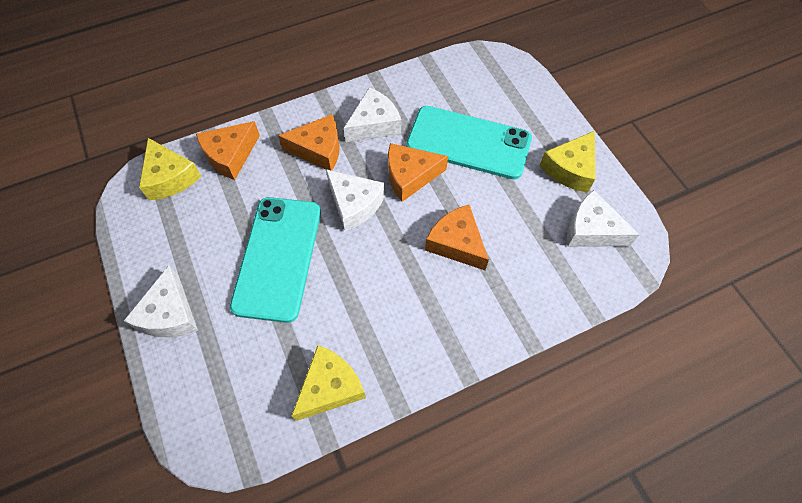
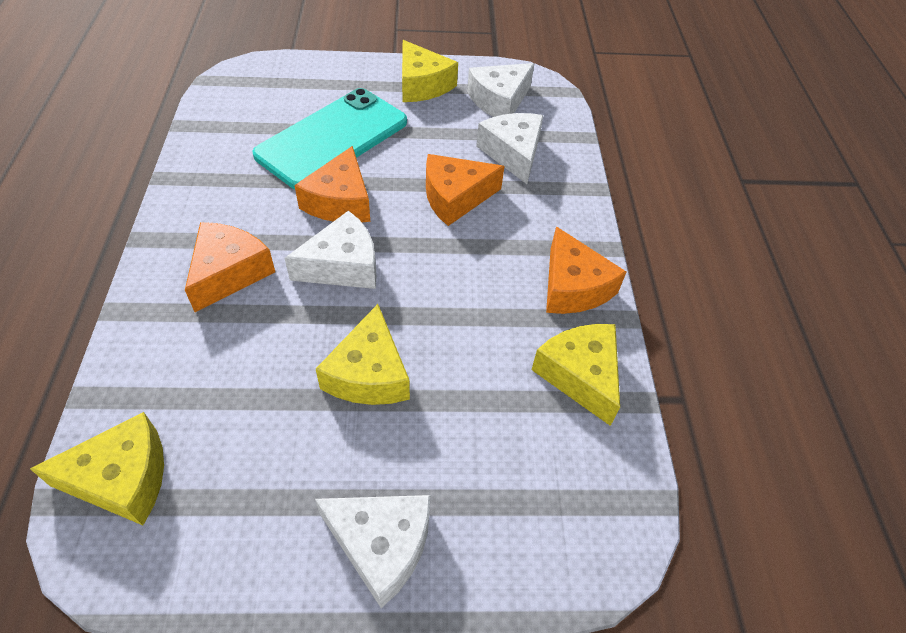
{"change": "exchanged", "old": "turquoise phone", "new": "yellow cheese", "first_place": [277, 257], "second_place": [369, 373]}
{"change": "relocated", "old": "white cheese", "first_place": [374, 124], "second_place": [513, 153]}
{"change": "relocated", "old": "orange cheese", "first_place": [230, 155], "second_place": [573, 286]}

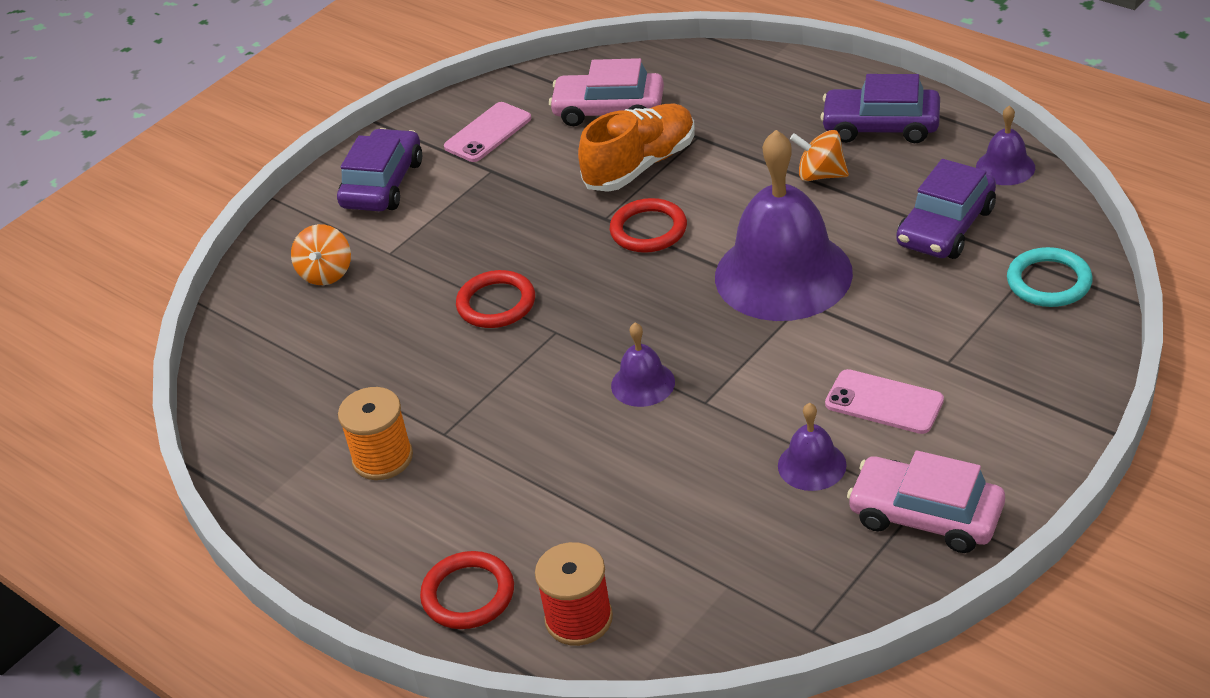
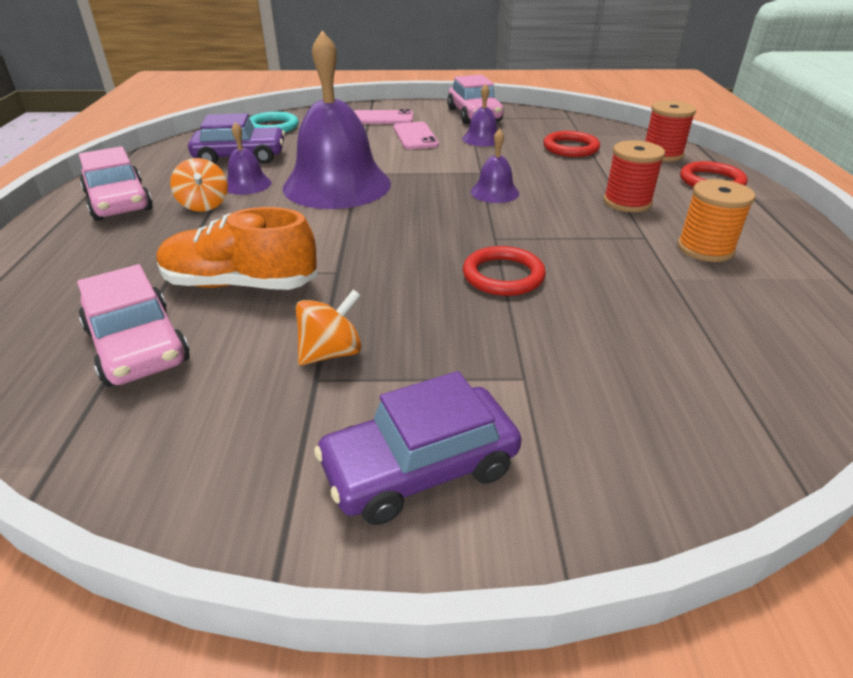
{"change": "colour", "old": "purple car", "new": "pink car", "first_place": [881, 126], "second_place": [119, 202]}
{"change": "relocated", "old": "purple bell", "first_place": [1005, 167], "second_place": [247, 184]}
{"change": "relocated", "old": "orange spinning top", "first_place": [326, 273], "second_place": [331, 353]}
{"change": "relocated", "old": "pink phone", "first_place": [488, 133], "second_place": [382, 118]}
{"change": "relocated", "old": "red ring", "first_place": [648, 230], "second_place": [570, 148]}
{"change": "appeared", "new": "red spool", "second_place": [627, 202]}

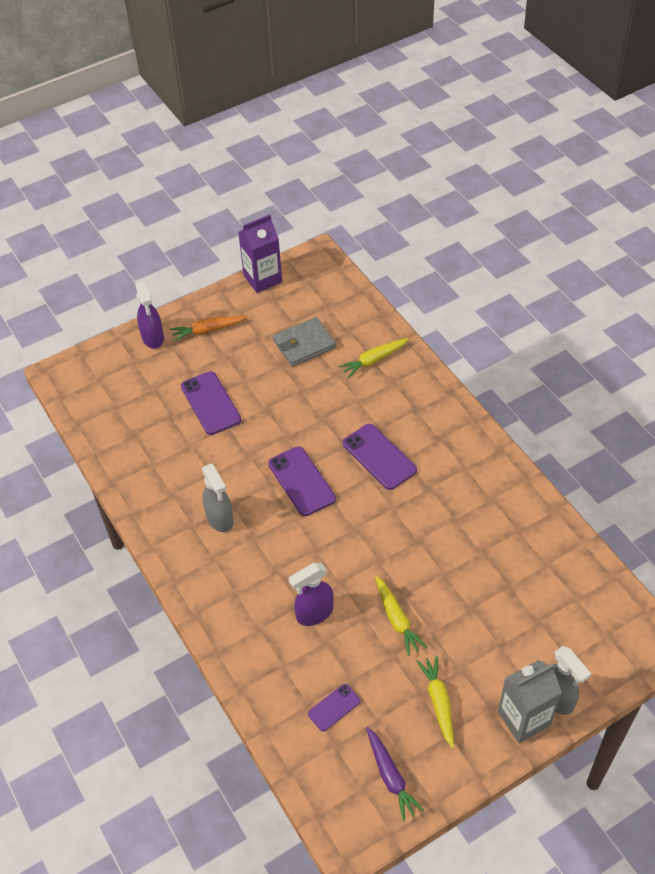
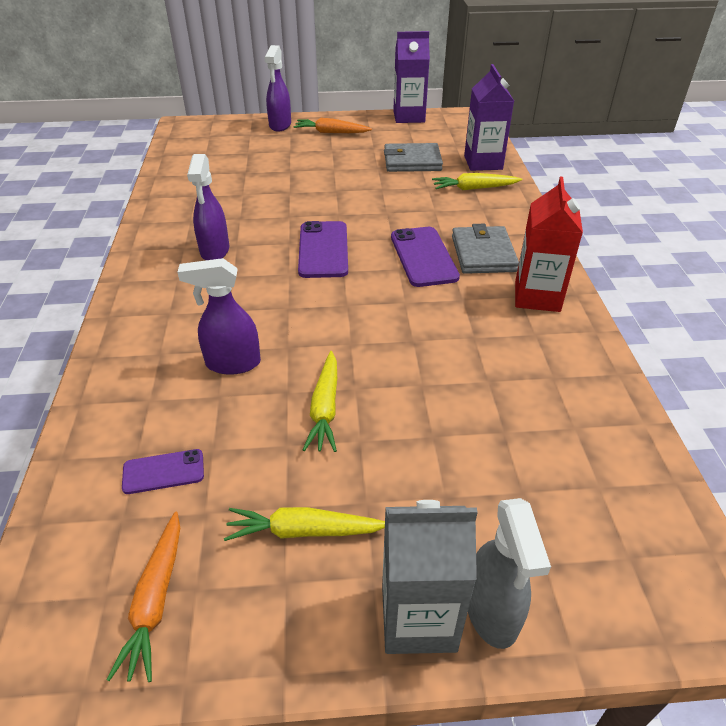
{"change": "colour", "old": "purple carrot", "new": "orange carrot", "first_place": [390, 777], "second_place": [155, 601]}
{"change": "colour", "old": "grey spray bottle", "new": "purple spray bottle", "first_place": [220, 519], "second_place": [215, 251]}
{"change": "spun", "old": "yellow carrot", "first_place": [438, 702], "second_place": [304, 531], "degrees": -105}
{"change": "appeared", "new": "grey wallet", "second_place": [483, 254]}
{"change": "appeared", "new": "purple carton", "second_place": [483, 162]}
{"change": "appeared", "new": "red carton", "second_place": [537, 296]}
{"change": "missing", "old": "purple phone", "first_place": [211, 403]}

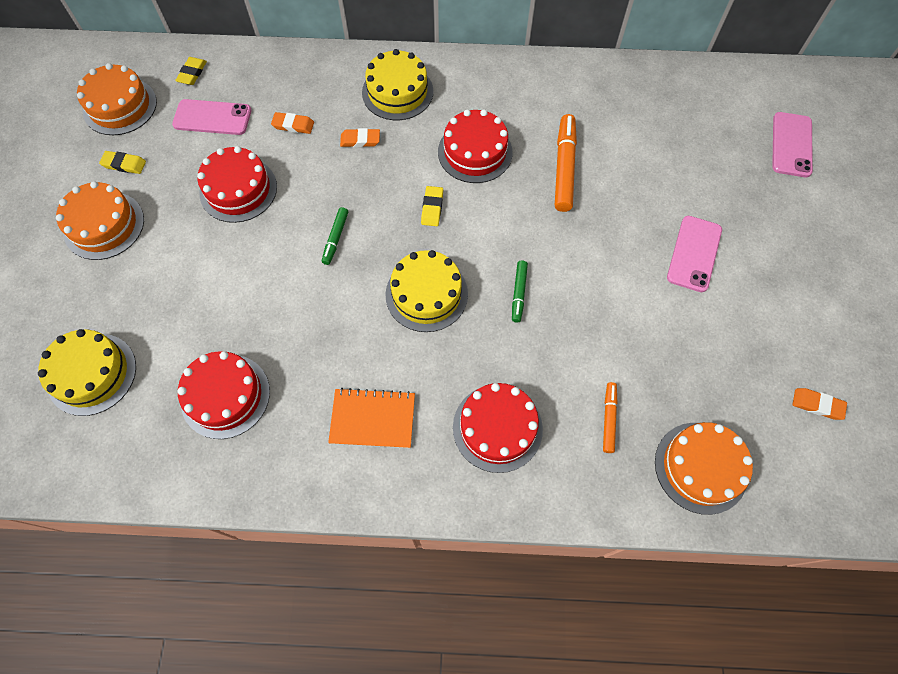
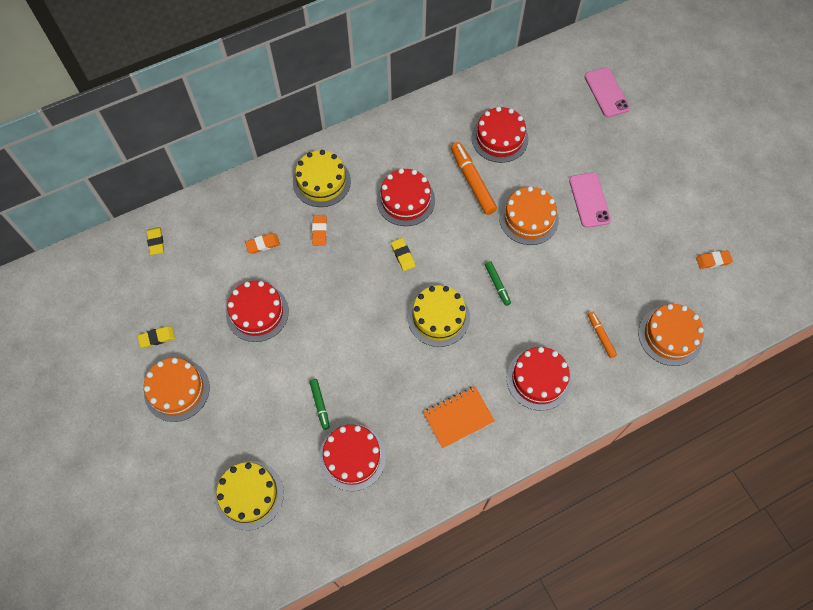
{"change": "relocated", "old": "green marker", "first_place": [335, 238], "second_place": [320, 405]}
{"change": "spun", "old": "orange eraser", "first_place": [360, 140], "second_place": [319, 231], "degrees": -60}
{"change": "appeared", "new": "red cake", "second_place": [499, 138]}
{"change": "relocated", "old": "orange cake", "first_place": [120, 106], "second_place": [528, 218]}
{"change": "missing", "old": "pink phone", "first_place": [212, 117]}

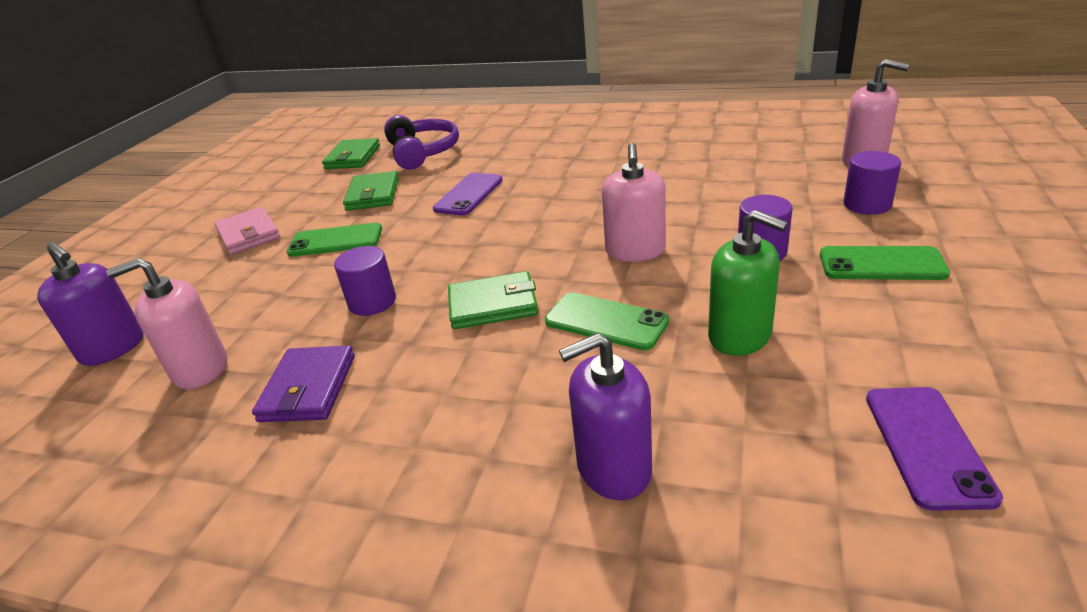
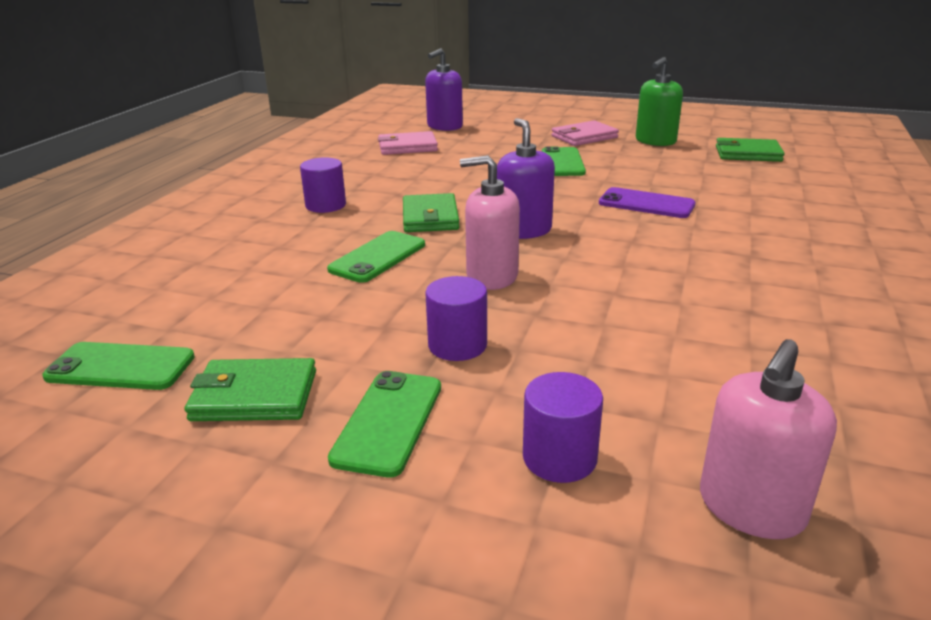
{"change": "colour", "old": "purple phone", "new": "green phone", "first_place": [927, 445], "second_place": [121, 367]}
{"change": "relocated", "old": "green wallet", "first_place": [373, 195], "second_place": [254, 395]}
{"change": "relocated", "old": "purple cylinder", "first_place": [372, 302], "second_place": [326, 205]}
{"change": "exchanged", "old": "pink soap dispenser", "new": "pink wallet", "first_place": [200, 369], "second_place": [407, 147]}
{"change": "relocated", "old": "purple soap dispenser", "first_place": [613, 468], "second_place": [523, 230]}
{"change": "relocated", "old": "green soap dispenser", "first_place": [740, 336], "second_place": [655, 141]}
{"change": "missing", "old": "purple wallet", "first_place": [308, 388]}
{"change": "missing", "old": "purple headphones", "first_place": [422, 152]}

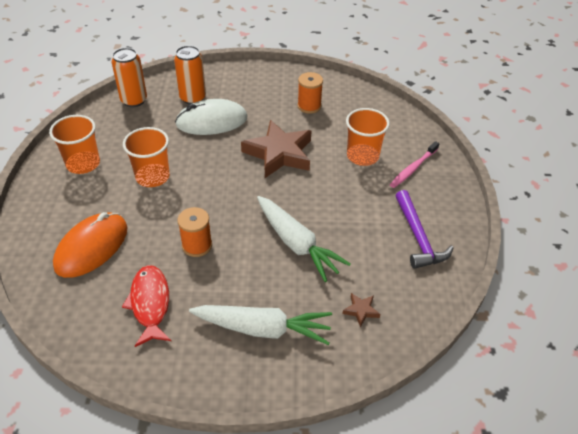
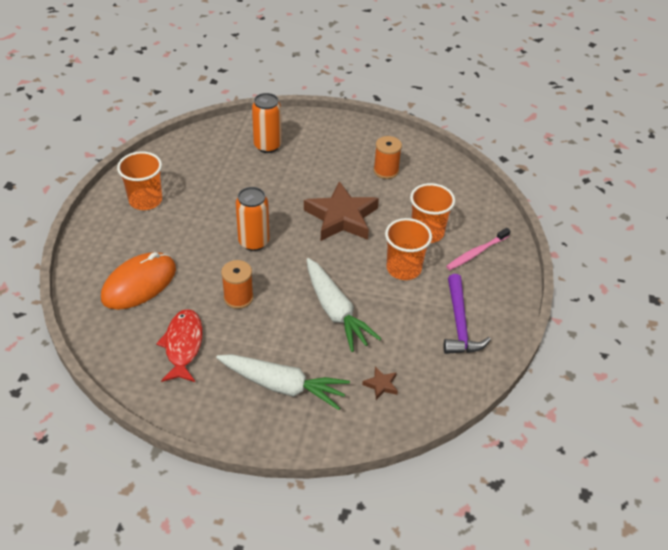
{"change": "relocated", "old": "orange can", "first_place": [134, 100], "second_place": [254, 242]}
{"change": "relocated", "old": "orange cup", "first_place": [152, 177], "second_place": [403, 268]}
{"change": "missing", "old": "white mouse", "first_place": [212, 121]}

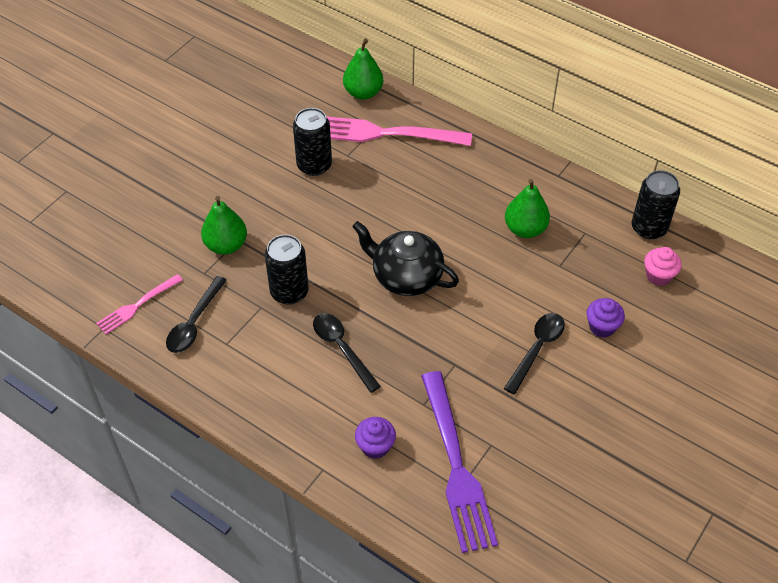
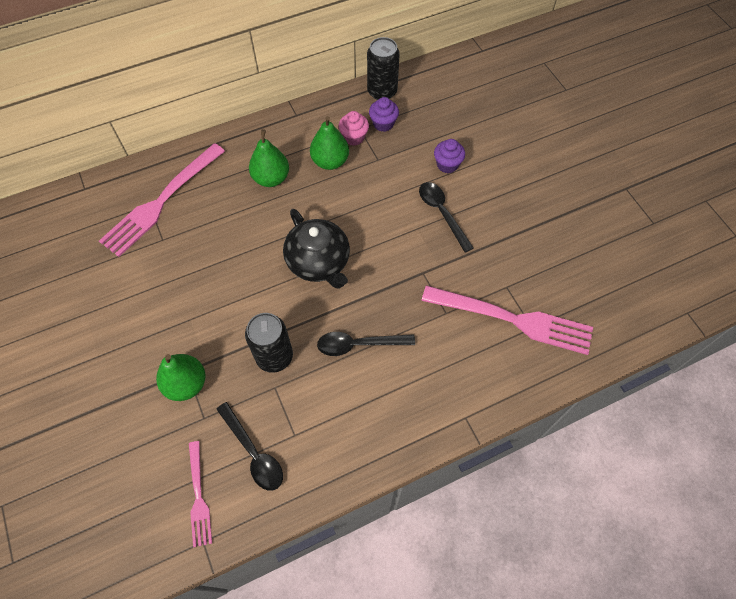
{"change": "relocated", "old": "green pear", "first_place": [363, 93], "second_place": [271, 178]}
{"change": "spun", "old": "black teapot", "first_place": [406, 276], "second_place": [319, 262], "degrees": -90}
{"change": "relocated", "old": "pink cupcake", "first_place": [658, 276], "second_place": [354, 137]}
{"change": "relocated", "old": "purple cupcake", "first_place": [375, 446], "second_place": [383, 124]}
{"change": "colour", "old": "purple fork", "new": "pink fork", "first_place": [456, 466], "second_place": [512, 319]}
{"change": "missing", "old": "black can", "first_place": [314, 165]}

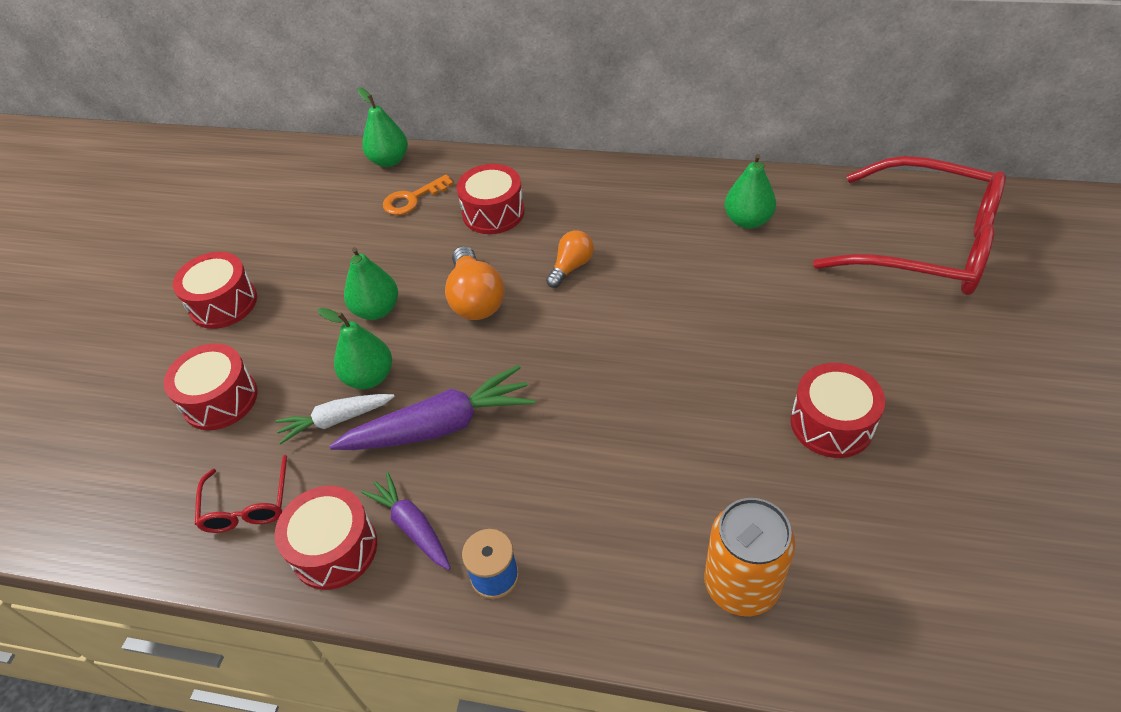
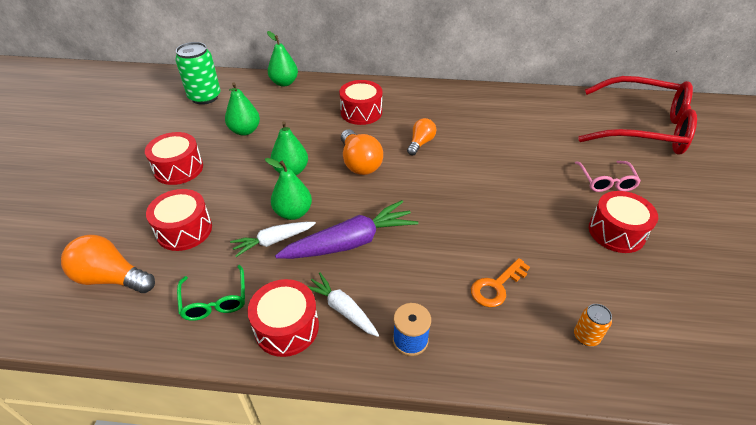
{"change": "appeared", "new": "orange light bulb", "second_place": [111, 278]}
{"change": "appeared", "new": "green can", "second_place": [205, 97]}
{"change": "colour", "old": "red glasses", "new": "green glasses", "first_place": [247, 505], "second_place": [215, 300]}
{"change": "relocated", "old": "green pear", "first_place": [747, 221], "second_place": [245, 131]}
{"change": "colour", "old": "purple carrot", "new": "white carrot", "first_place": [412, 526], "second_place": [342, 309]}
{"change": "relocated", "old": "orange key", "first_place": [412, 199], "second_place": [496, 286]}
{"change": "size", "old": "orange can", "first_place": [741, 584], "second_place": [586, 336], "factor": 0.5}
{"change": "appeared", "new": "pink glasses", "second_place": [606, 181]}

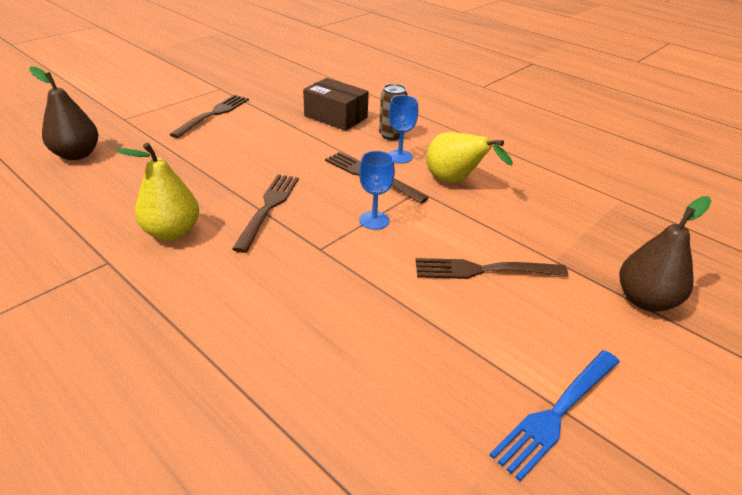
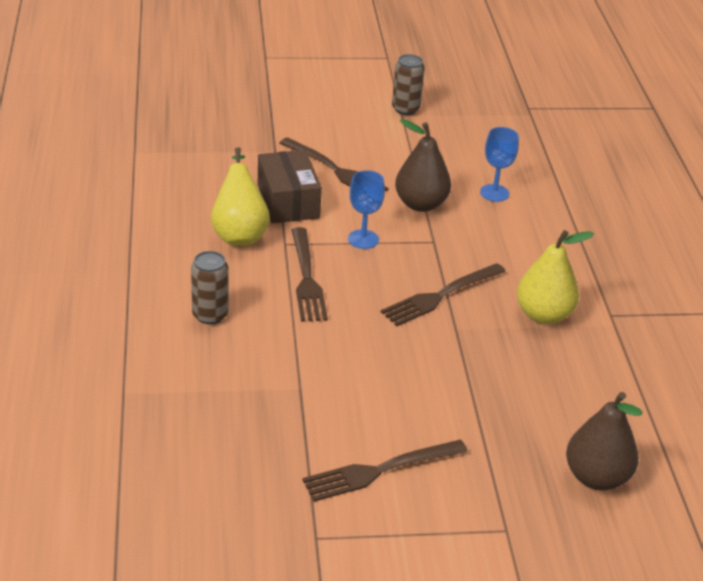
{"change": "relocated", "old": "brown box", "first_place": [335, 117], "second_place": [288, 201]}
{"change": "exchanged", "old": "blue fork", "new": "brown can", "first_place": [557, 413], "second_place": [405, 109]}
{"change": "relocated", "old": "brown pear", "first_place": [645, 300], "second_place": [420, 204]}
{"change": "relocated", "old": "blue goblet", "first_place": [399, 157], "second_place": [494, 193]}

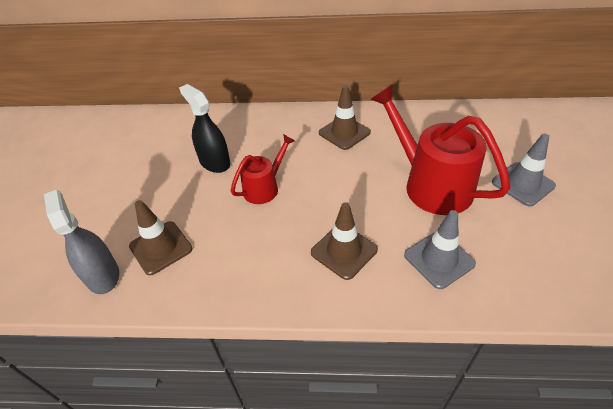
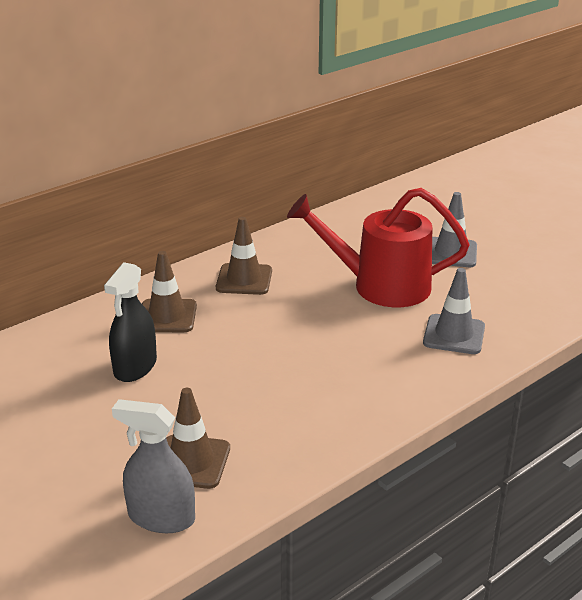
{"change": "spun", "old": "black spray bottle", "first_place": [214, 162], "second_place": [135, 367], "degrees": -75}
{"change": "relocated", "old": "brown traffic cone", "first_place": [344, 251], "second_place": [167, 316]}
{"change": "missing", "old": "red watering can", "first_place": [264, 187]}

